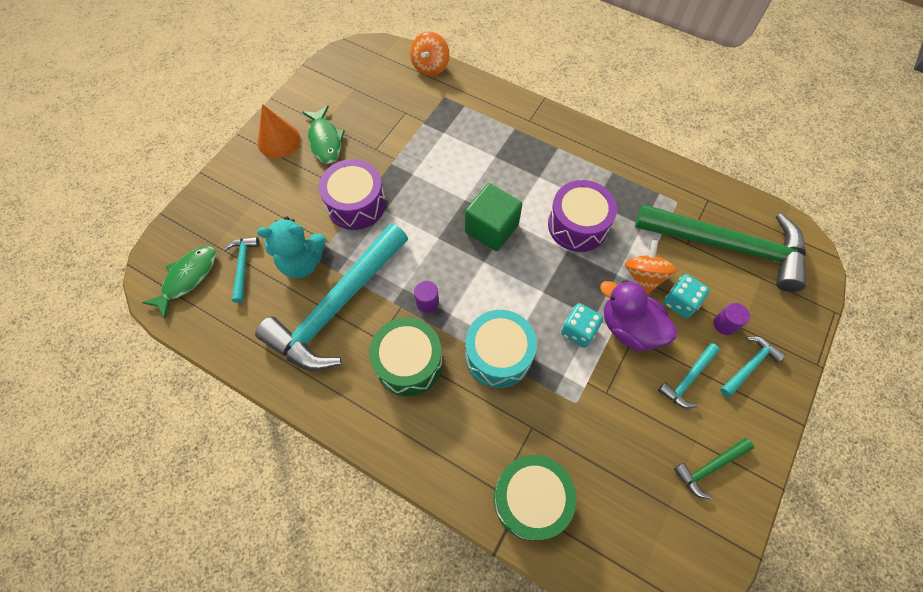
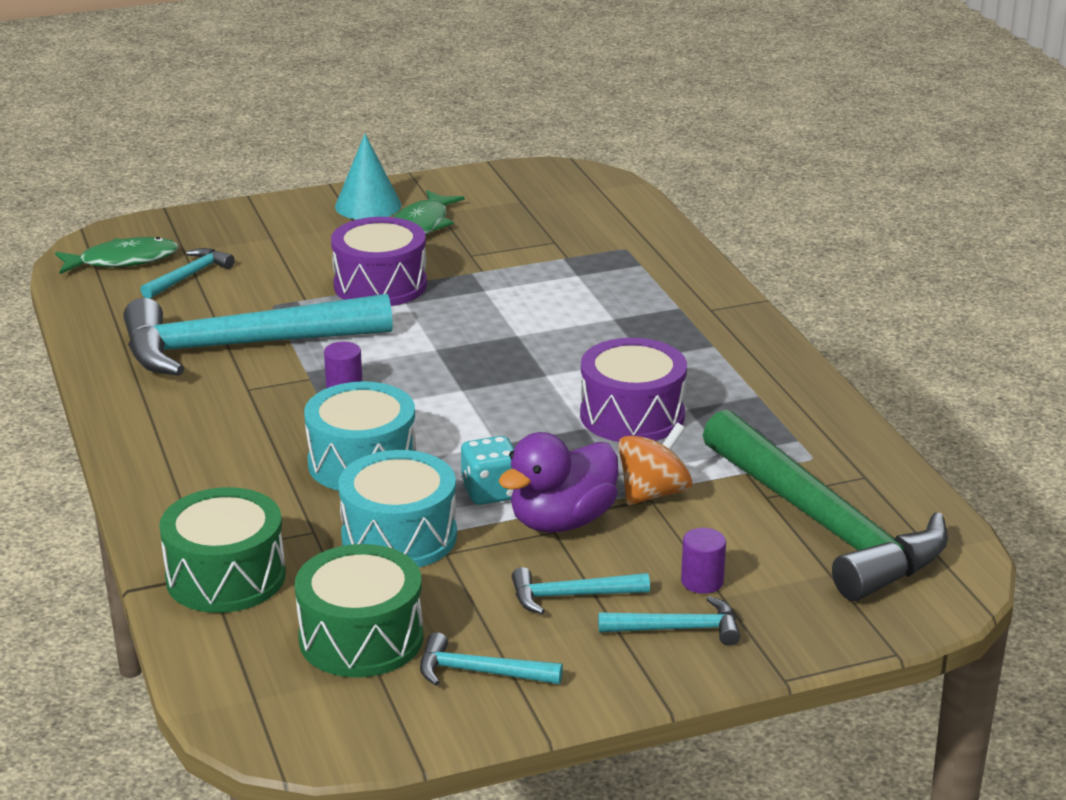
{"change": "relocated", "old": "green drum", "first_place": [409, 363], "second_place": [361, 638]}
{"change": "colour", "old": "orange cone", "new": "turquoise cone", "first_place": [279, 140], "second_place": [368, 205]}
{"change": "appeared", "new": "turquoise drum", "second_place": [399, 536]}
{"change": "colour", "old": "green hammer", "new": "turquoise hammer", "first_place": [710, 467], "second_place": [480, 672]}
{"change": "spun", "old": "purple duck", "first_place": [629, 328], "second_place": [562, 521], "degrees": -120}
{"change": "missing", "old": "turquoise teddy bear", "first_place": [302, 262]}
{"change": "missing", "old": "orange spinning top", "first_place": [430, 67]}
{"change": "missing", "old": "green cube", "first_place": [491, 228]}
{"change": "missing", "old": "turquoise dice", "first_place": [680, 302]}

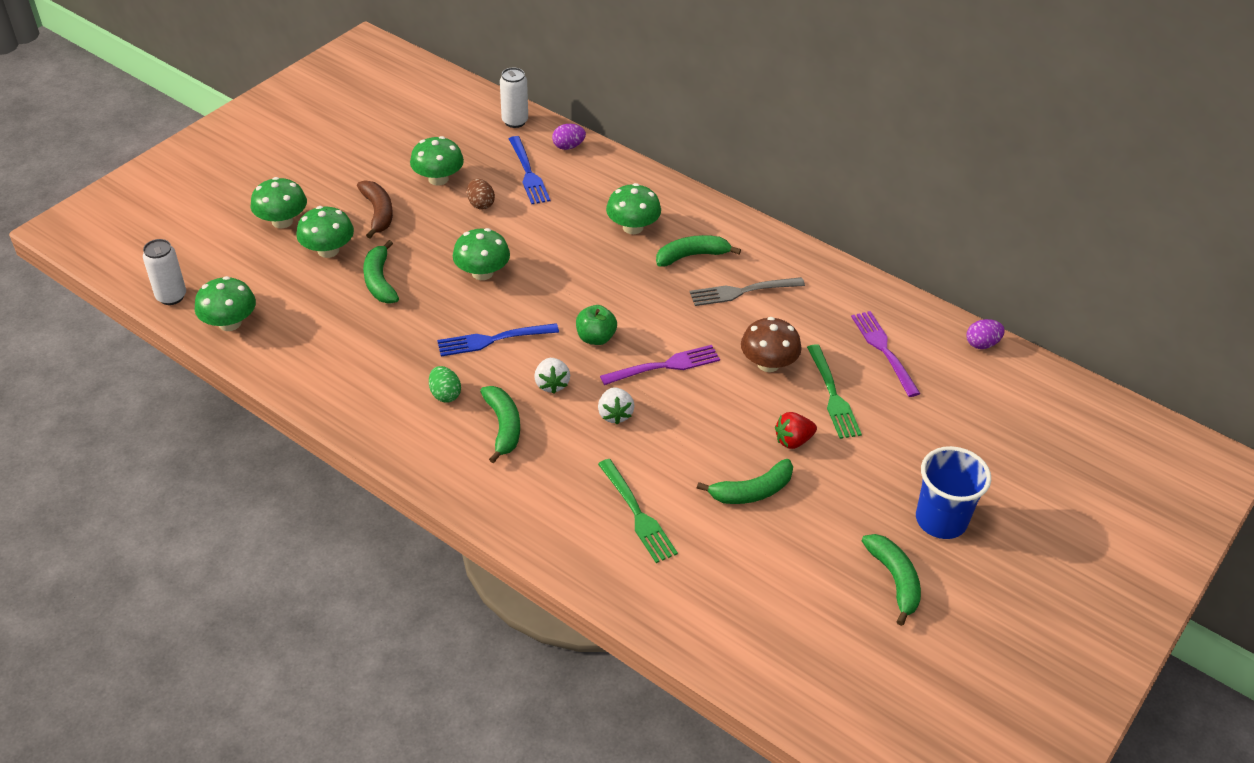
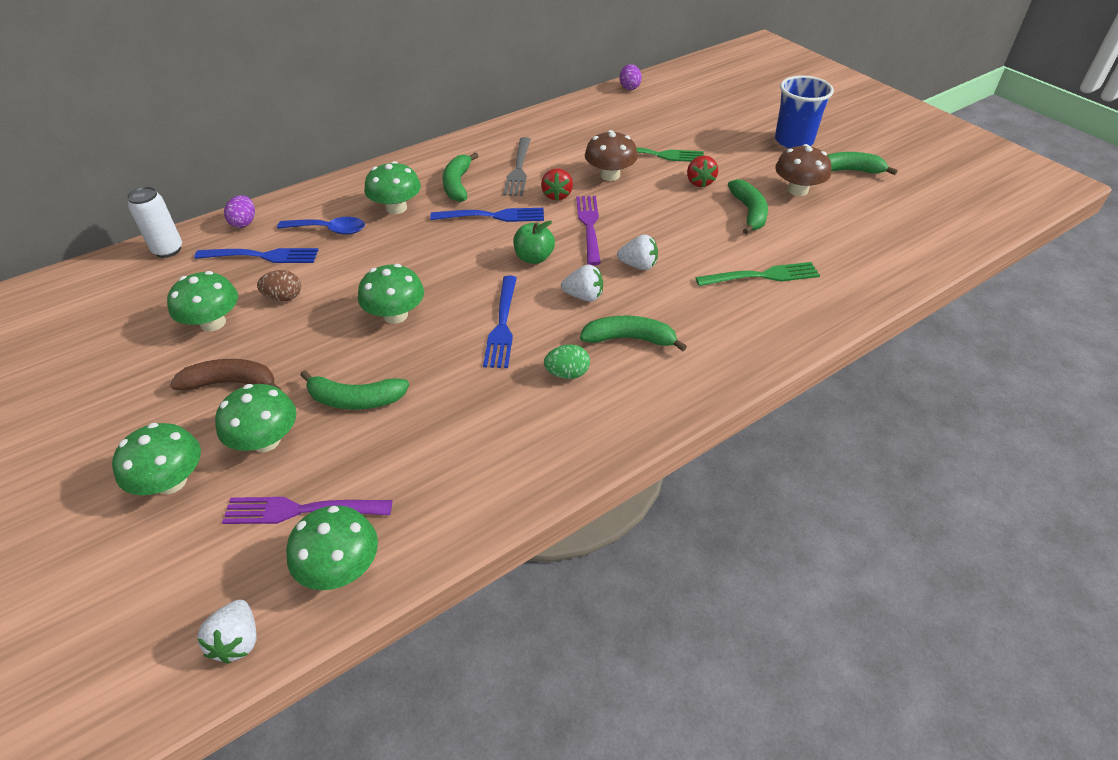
{"change": "exchanged", "old": "white can", "new": "white strawberry", "first_place": [171, 296], "second_place": [237, 641]}
{"change": "relocated", "old": "purple fork", "first_place": [884, 350], "second_place": [301, 510]}
{"change": "appeared", "new": "blue spoon", "second_place": [329, 230]}
{"change": "appeared", "new": "blue fork", "second_place": [493, 216]}
{"change": "appeared", "new": "red strawberry", "second_place": [557, 195]}
{"change": "appeared", "new": "brown mushroom", "second_place": [797, 190]}

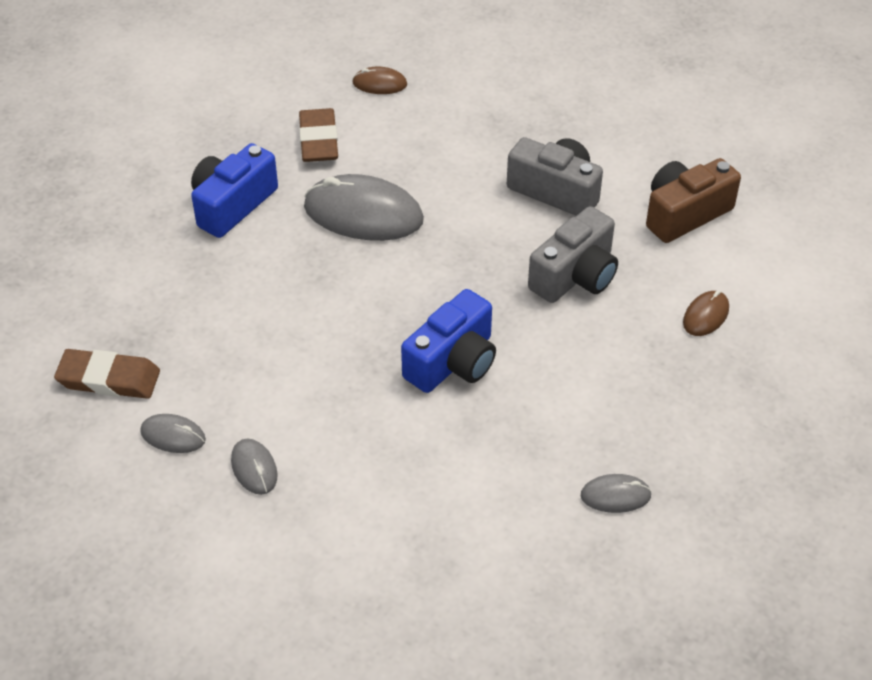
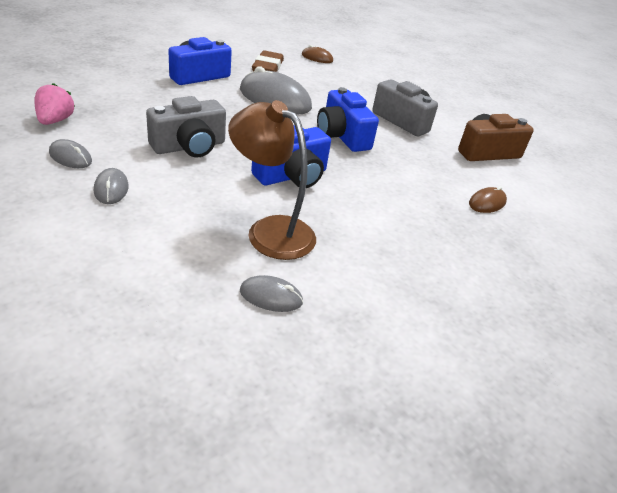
{"change": "exchanged", "old": "brown eraser", "new": "pink strawberry", "first_place": [109, 379], "second_place": [55, 121]}
{"change": "relocated", "old": "grey camera", "first_place": [575, 275], "second_place": [189, 146]}
{"change": "appeared", "new": "brown lamp", "second_place": [270, 230]}
{"change": "relocated", "old": "grey mouse", "first_place": [615, 495], "second_place": [271, 296]}
{"change": "appeared", "new": "blue camera", "second_place": [342, 136]}

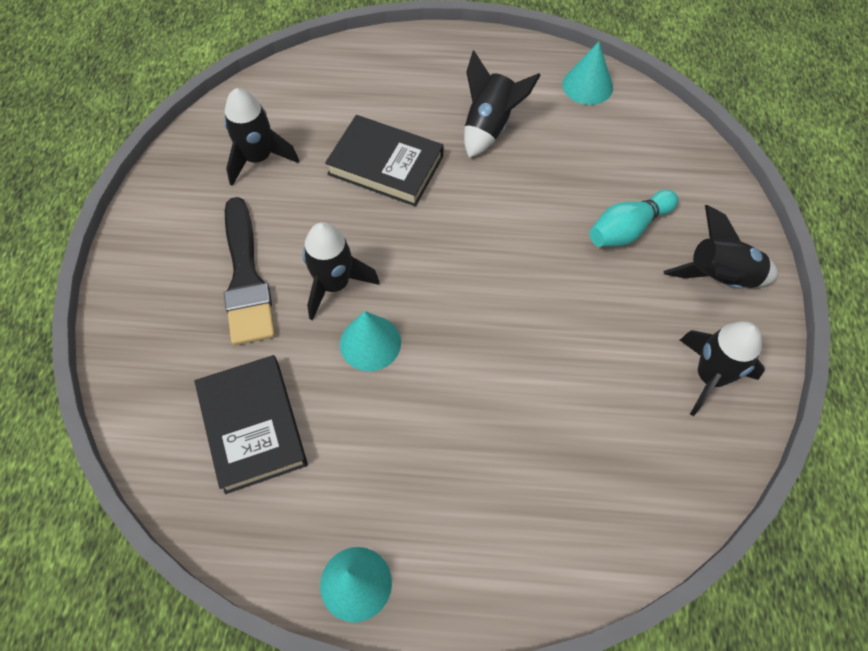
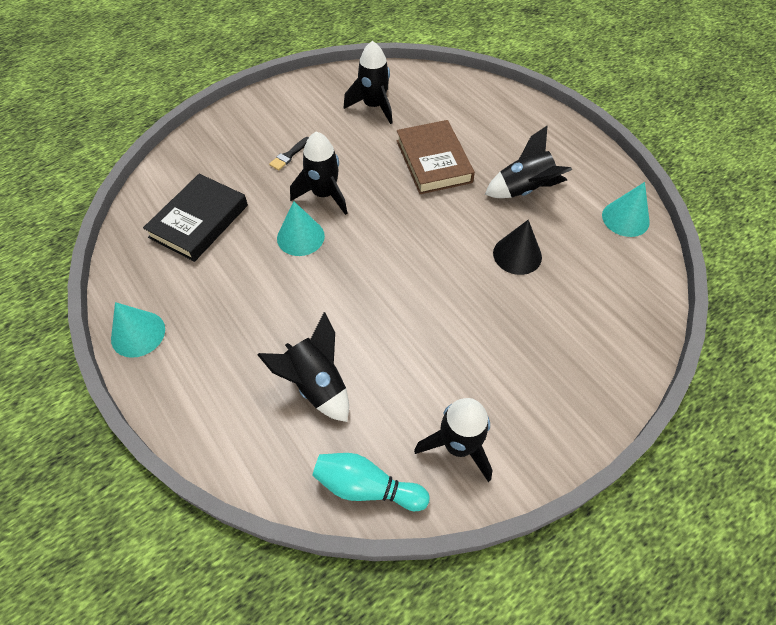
{"change": "relocated", "old": "black rocket", "first_place": [719, 278], "second_place": [316, 384]}
{"change": "size", "old": "black brush", "first_place": [246, 278], "second_place": [289, 155], "factor": 0.42}
{"change": "relocated", "old": "turquoise bowling pin", "first_place": [628, 229], "second_place": [366, 487]}
{"change": "colour", "old": "black book", "new": "brown book", "first_place": [385, 165], "second_place": [433, 161]}
{"change": "appeared", "new": "black cone", "second_place": [517, 255]}

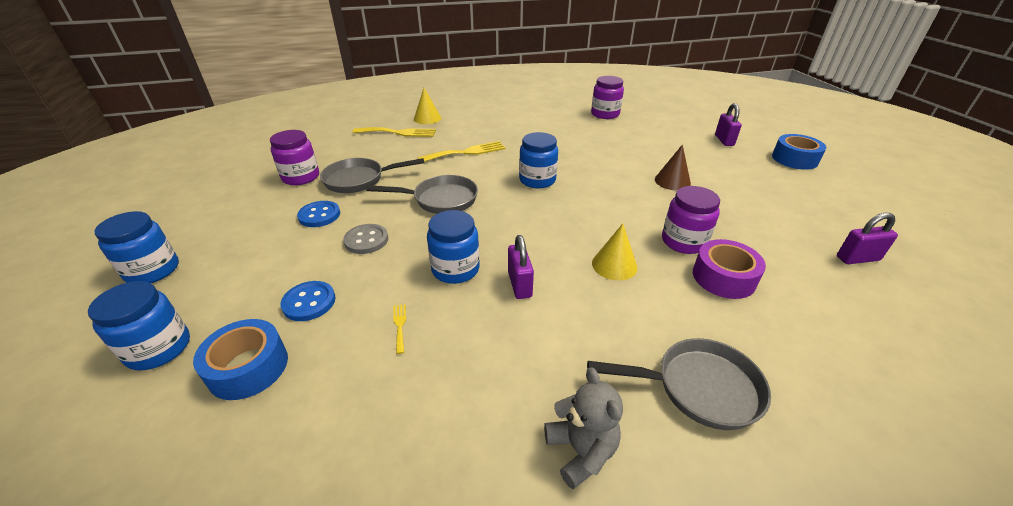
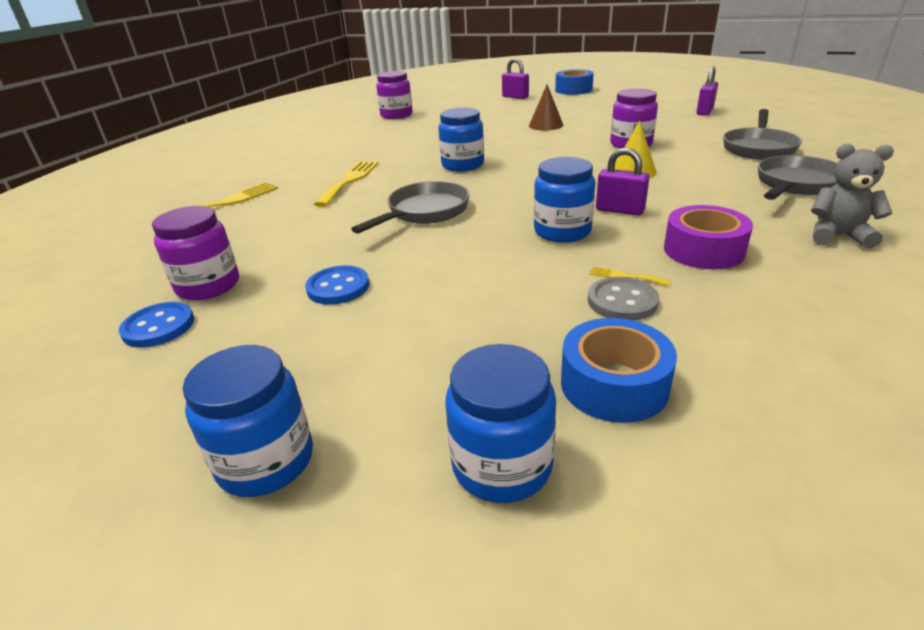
{"change": "relocated", "old": "blue button", "first_place": [309, 302], "second_place": [159, 327]}
{"change": "relocated", "old": "grey button", "first_place": [366, 240], "second_place": [622, 301]}
{"change": "relocated", "old": "purple tape", "first_place": [723, 277], "second_place": [703, 250]}
{"change": "relocated", "old": "grey pan", "first_place": [359, 180], "second_place": [758, 148]}
{"change": "missing", "old": "yellow cone", "first_place": [427, 118]}

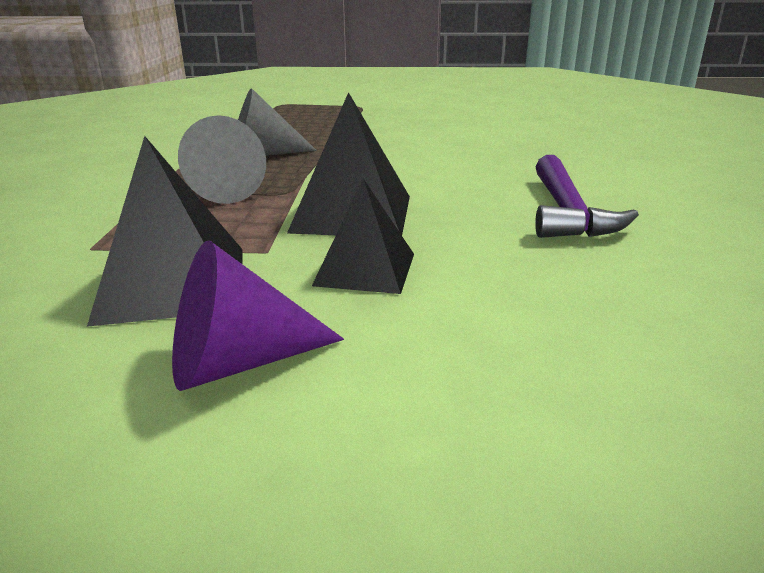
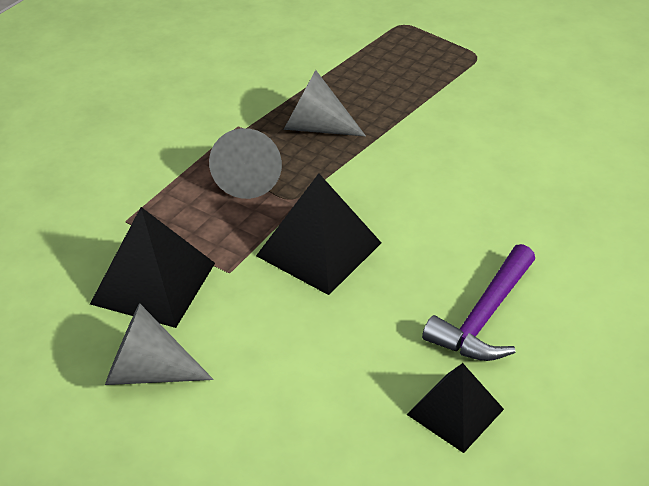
{"change": "colour", "old": "purple cone", "new": "grey cone", "first_place": [238, 362], "second_place": [148, 371]}
{"change": "relocated", "old": "black pyramid", "first_place": [365, 269], "second_place": [455, 411]}

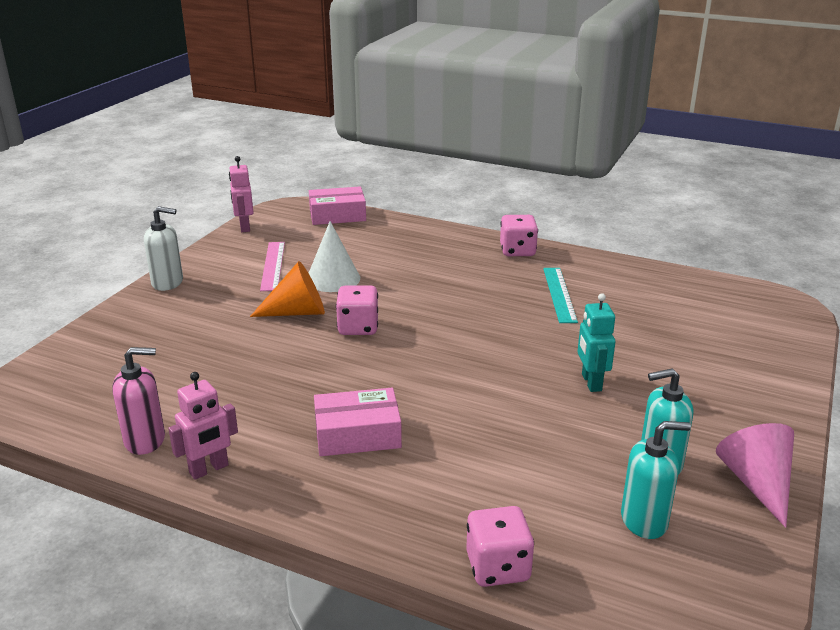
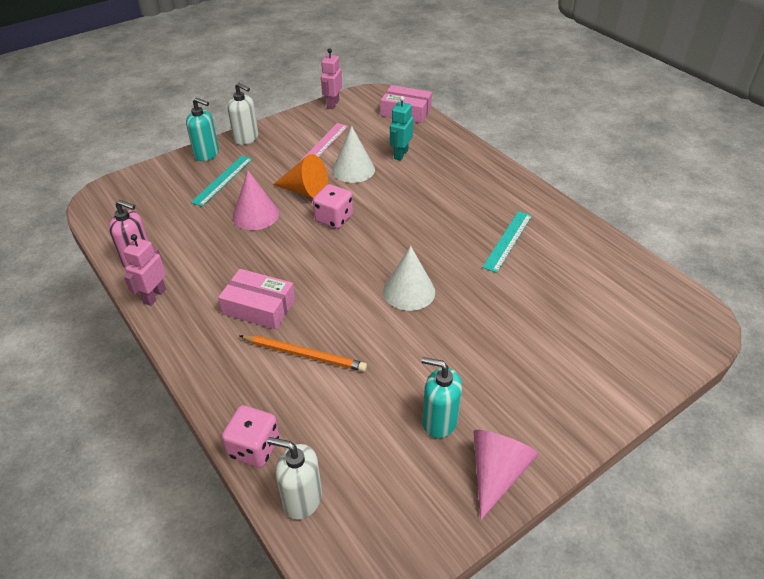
{"change": "spun", "old": "pink robot", "first_place": [209, 469], "second_place": [154, 296], "degrees": 120}
{"change": "relocated", "old": "turquoise soap dispenser", "first_place": [644, 521], "second_place": [207, 154]}
{"change": "appeared", "new": "turquoise ruler", "second_place": [222, 180]}
{"change": "appeared", "new": "pink cone", "second_place": [255, 215]}
{"change": "appeared", "new": "orange pencil", "second_place": [304, 354]}
{"change": "appeared", "new": "white soap dispenser", "second_place": [302, 499]}
{"change": "appeared", "new": "white cone", "second_place": [409, 291]}
{"change": "relocated", "old": "turquoise robot", "first_place": [591, 382], "second_place": [400, 154]}
{"change": "missing", "old": "pink dice", "first_place": [517, 251]}

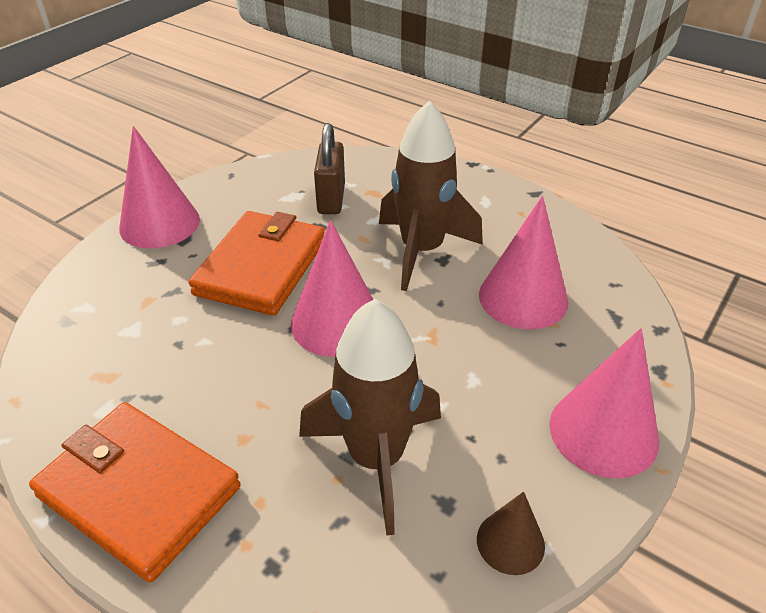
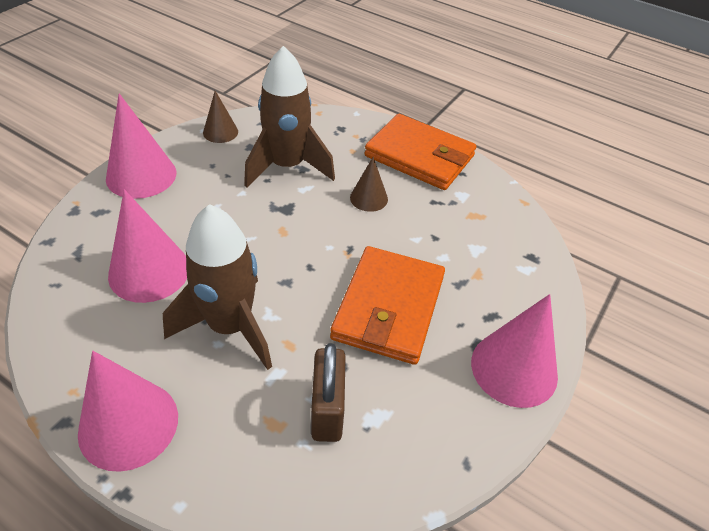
{"change": "relocated", "old": "pink cone", "first_place": [337, 322], "second_place": [128, 424]}
{"change": "appeared", "new": "brown cone", "second_place": [369, 198]}

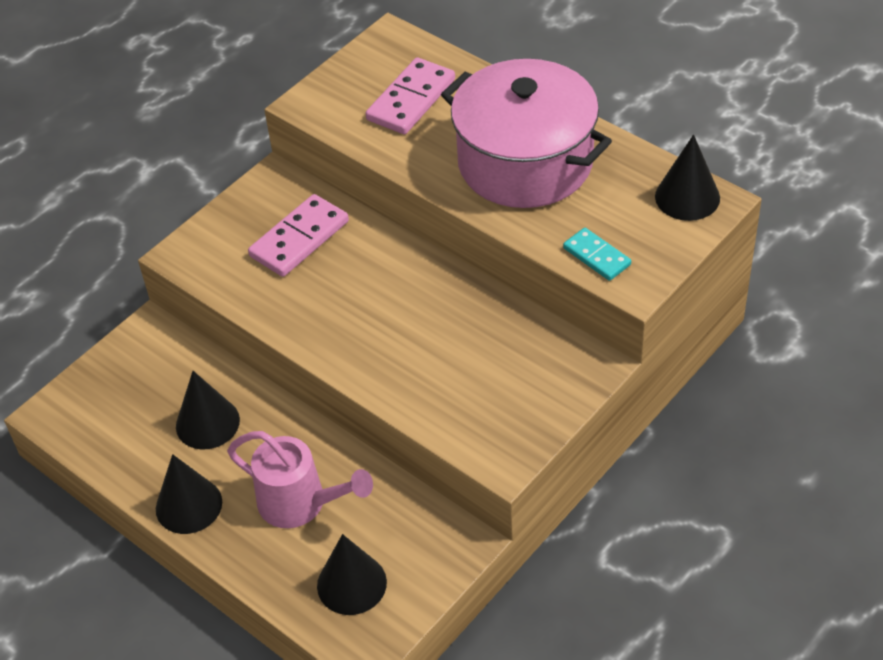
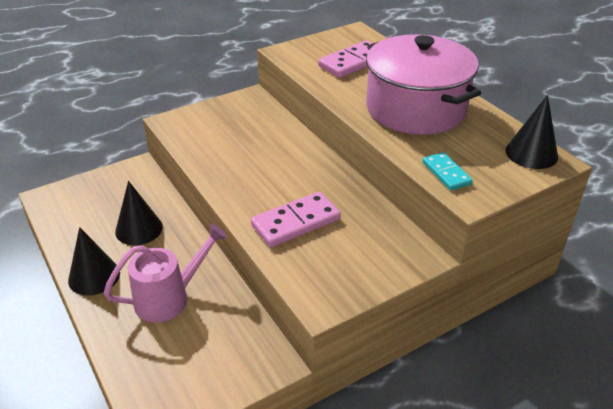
{"change": "spun", "old": "pink watering can", "first_place": [301, 504], "second_place": [169, 298], "degrees": -75}
{"change": "relocated", "old": "pink domino", "first_place": [299, 239], "second_place": [295, 222]}
{"change": "missing", "old": "black cone", "first_place": [351, 584]}

